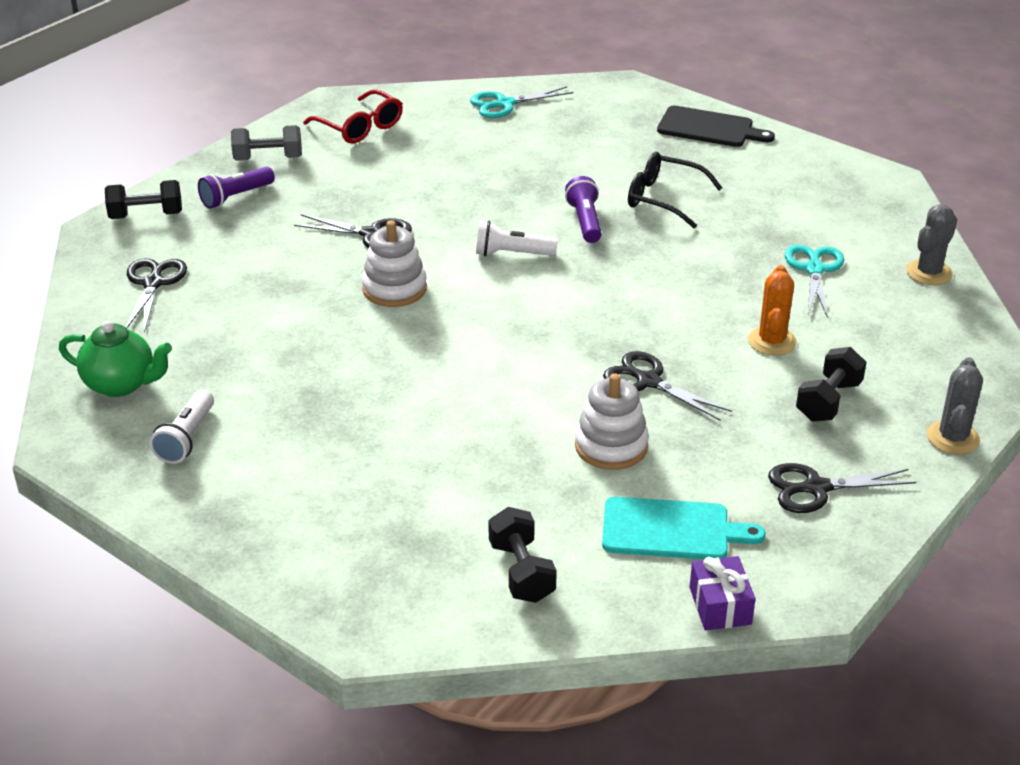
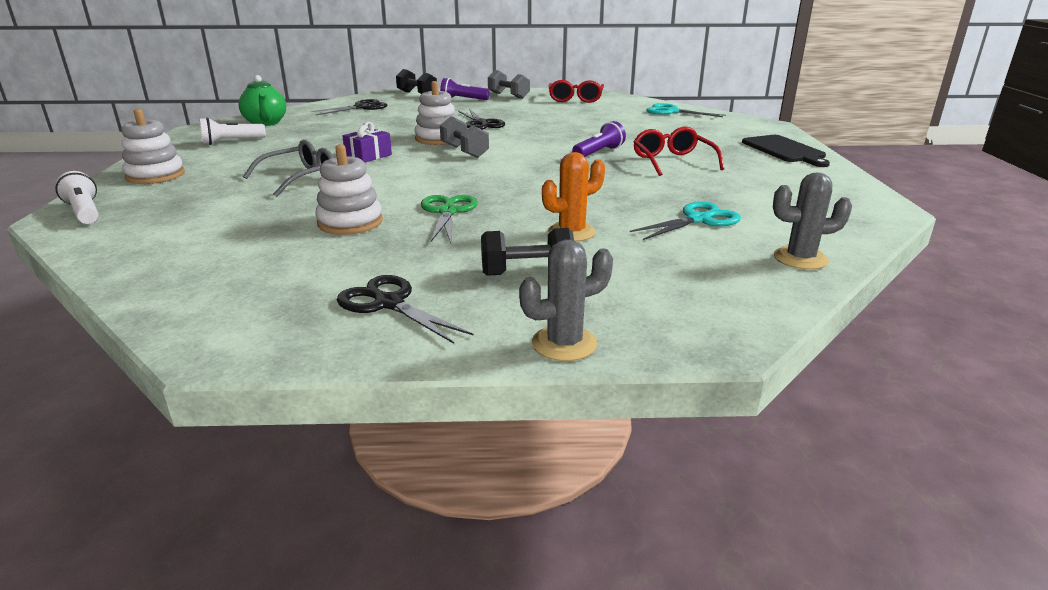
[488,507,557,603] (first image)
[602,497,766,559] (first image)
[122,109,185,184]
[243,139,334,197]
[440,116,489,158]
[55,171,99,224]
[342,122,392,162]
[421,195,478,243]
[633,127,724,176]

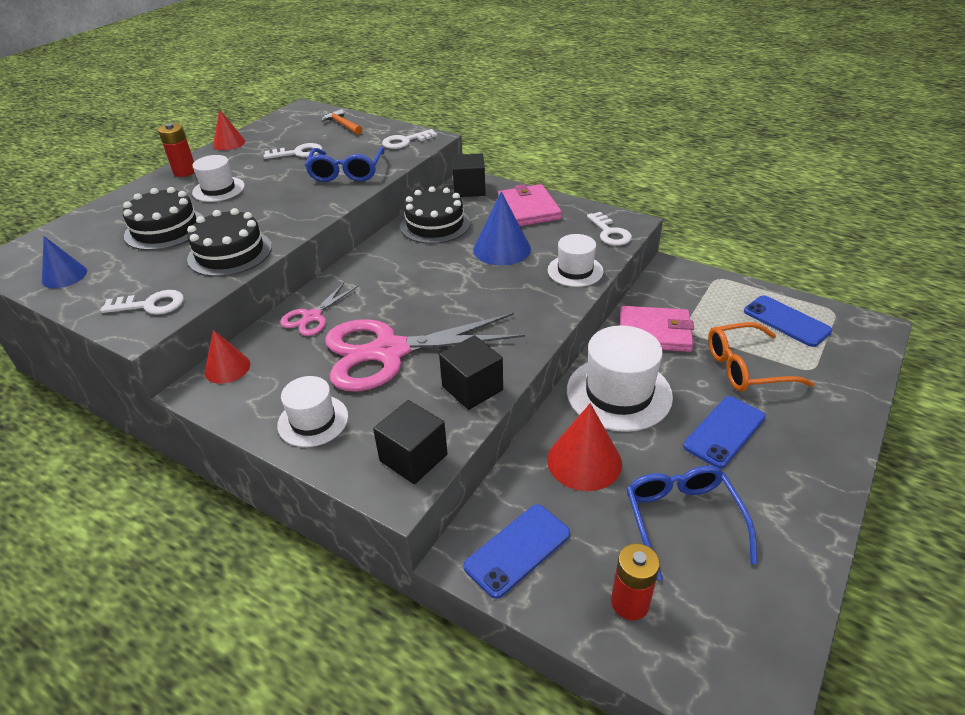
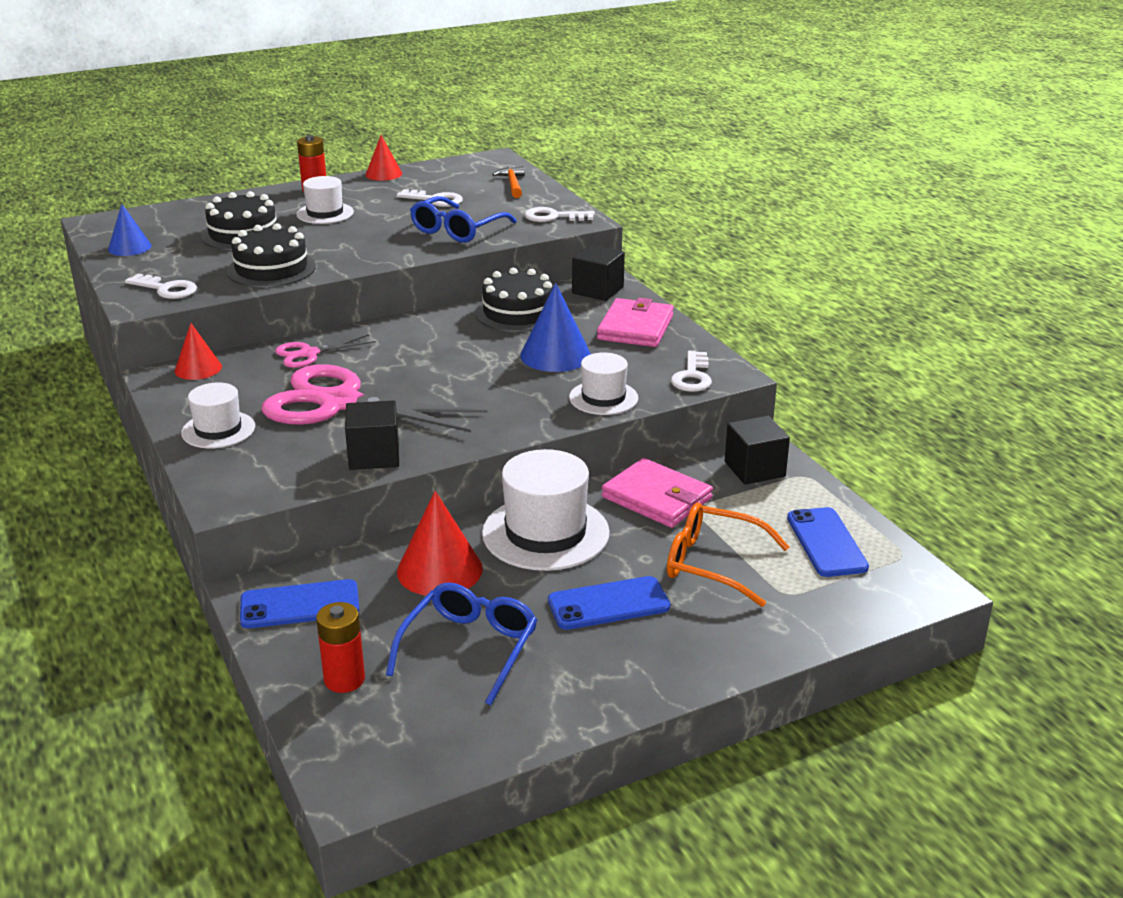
[725,416,790,485]

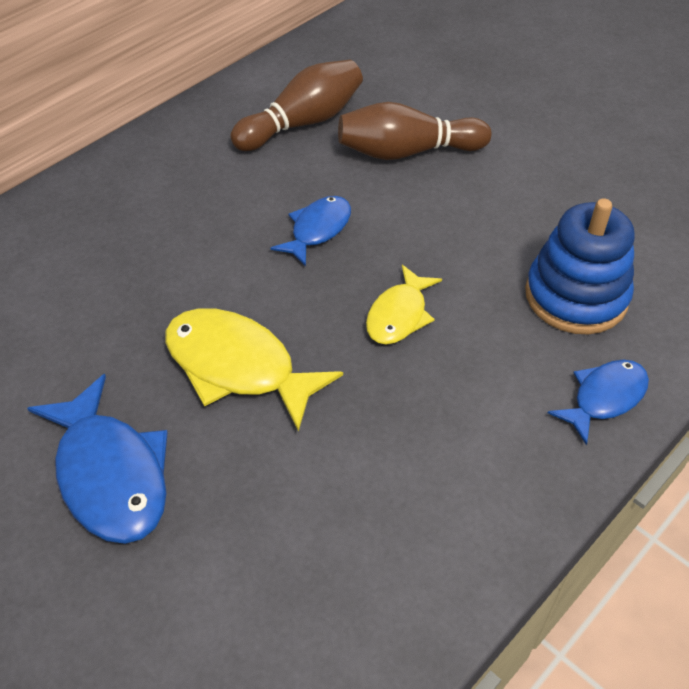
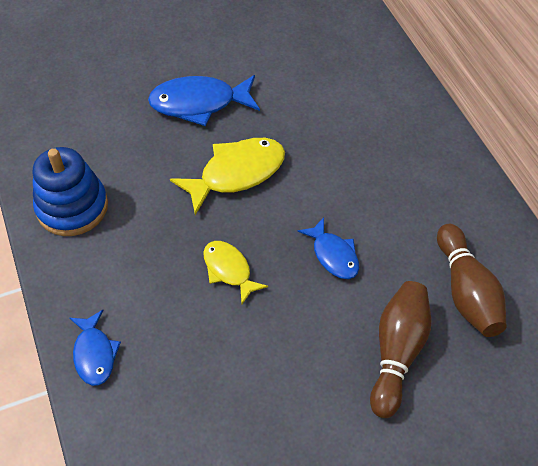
[33,147,108,236]

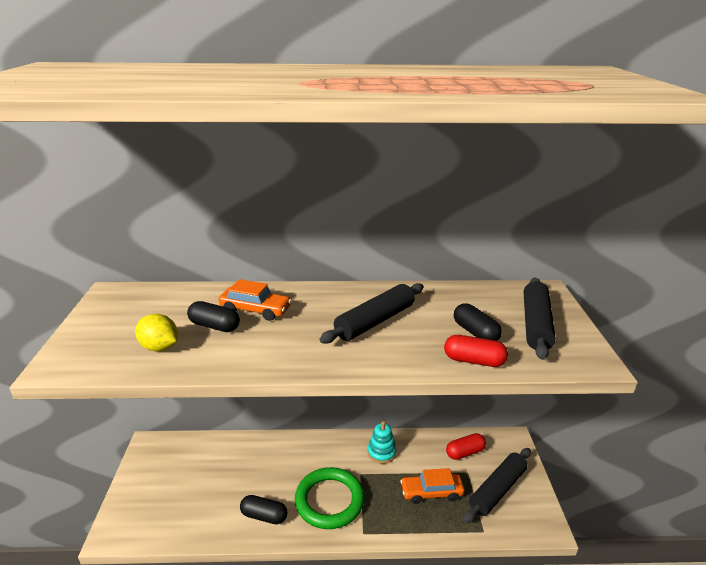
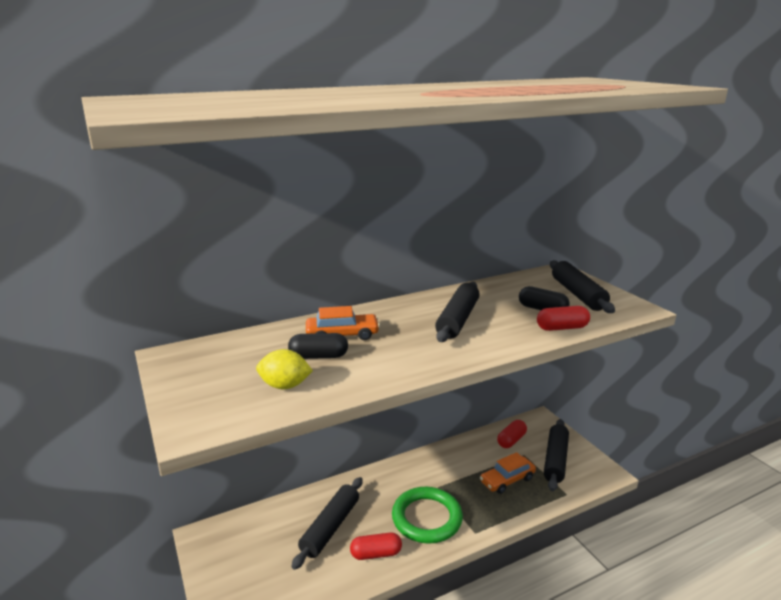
[368,421,396,464] (first image)
[291,477,363,570]
[350,533,402,560]

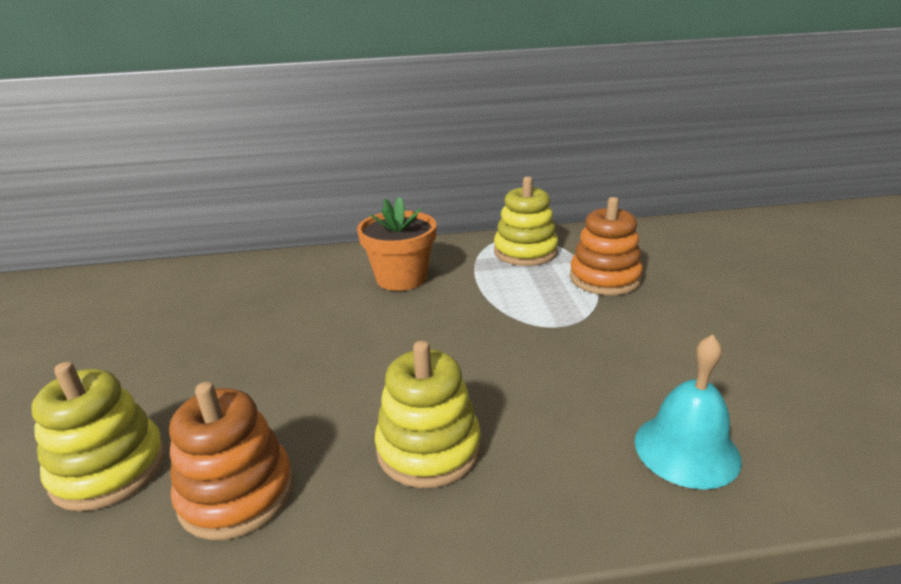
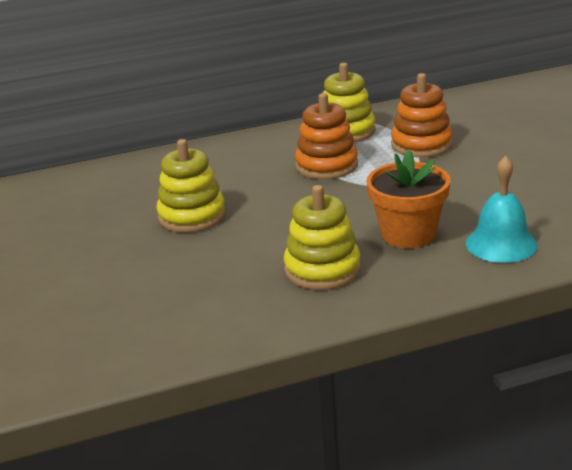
[157,139,226,232]
[295,93,358,179]
[366,149,450,248]

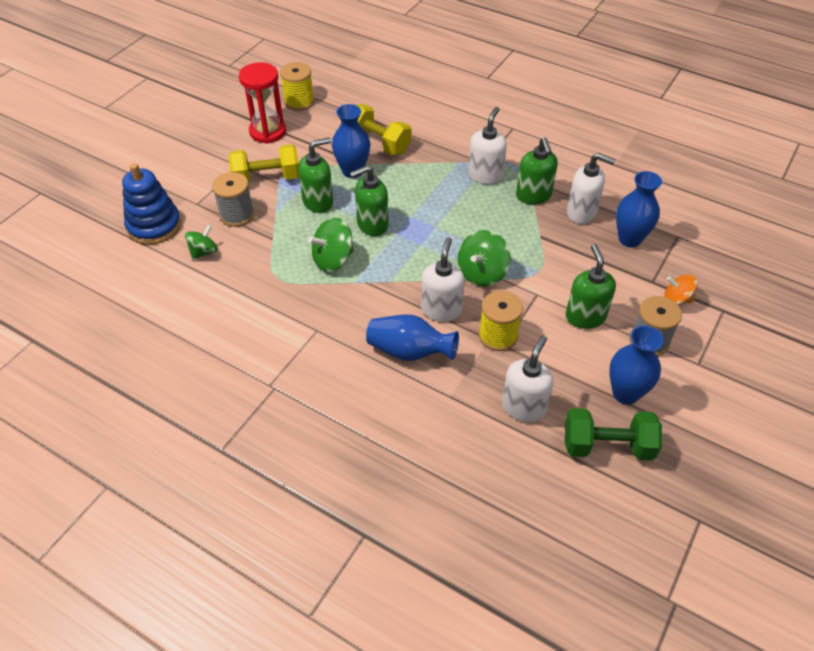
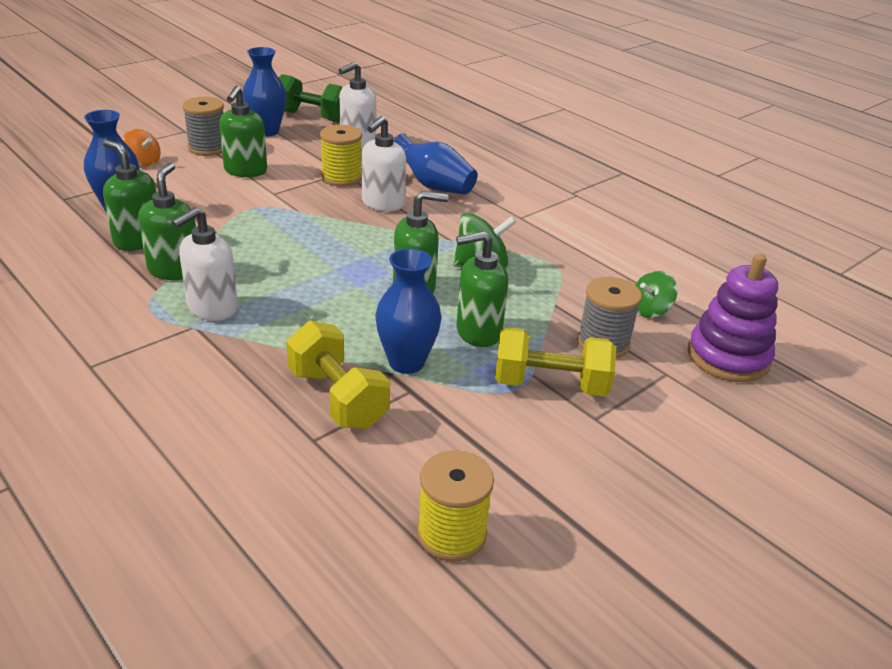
[239,62,286,144] (first image)
[458,230,511,287] (first image)
[688,254,778,382]
[103,140,156,251]

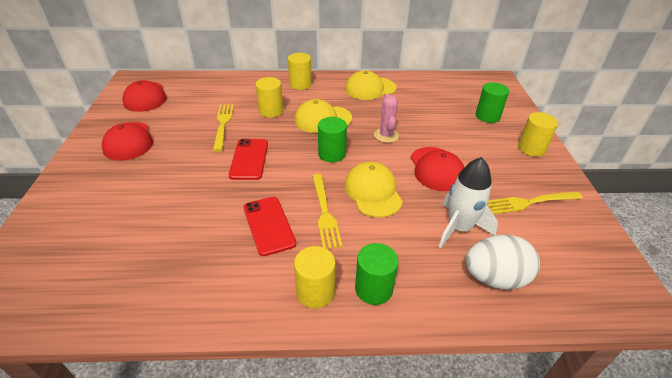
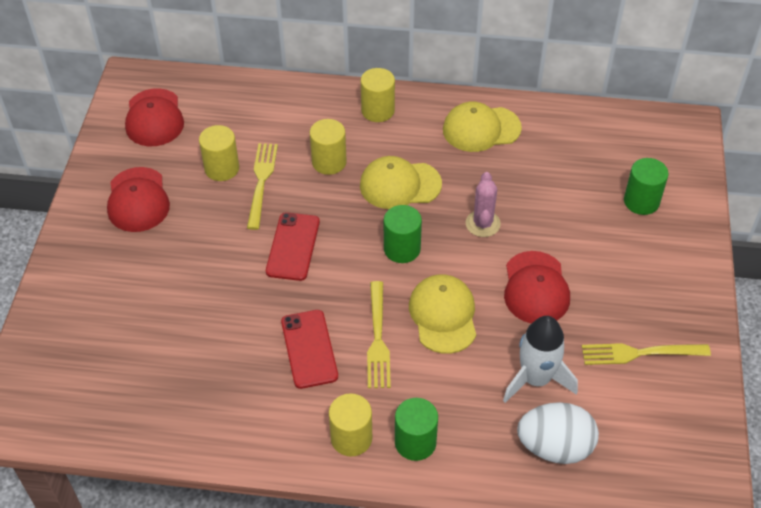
[199,125,239,181]

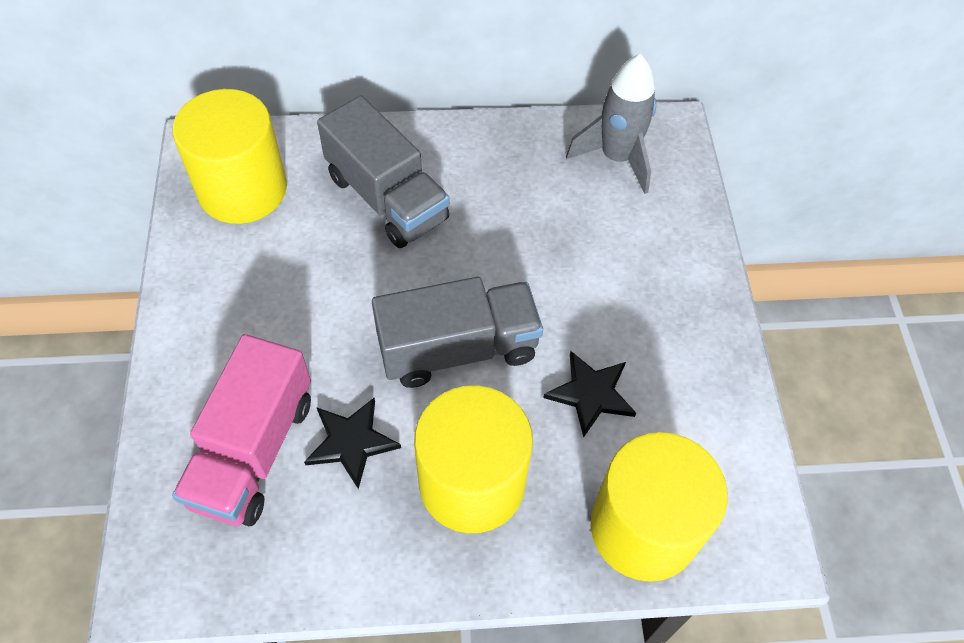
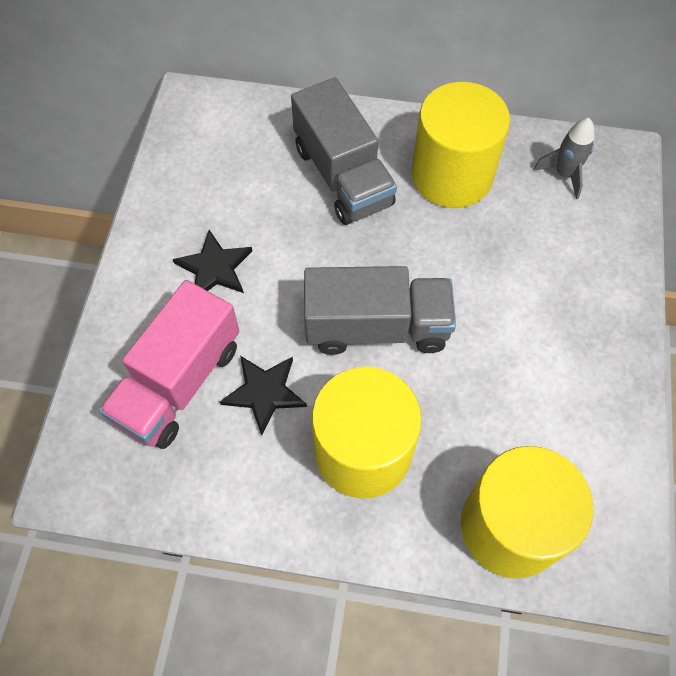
[412,82,510,208]
[173,230,252,293]
[533,118,595,199]

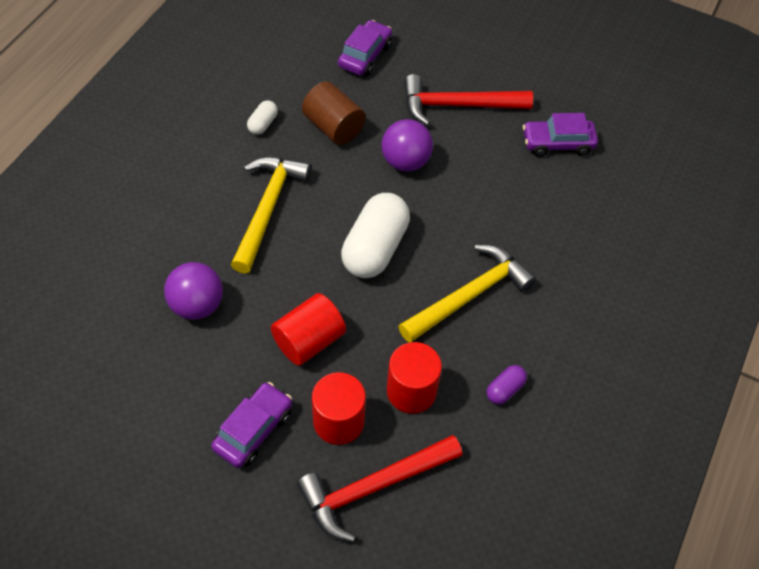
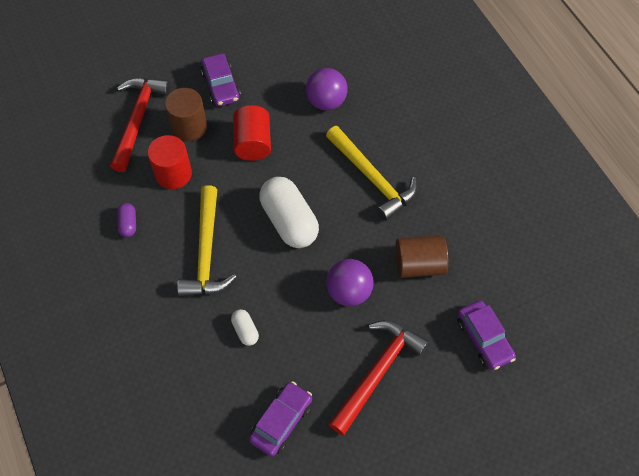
[231,309,259,346]
[165,88,207,141]

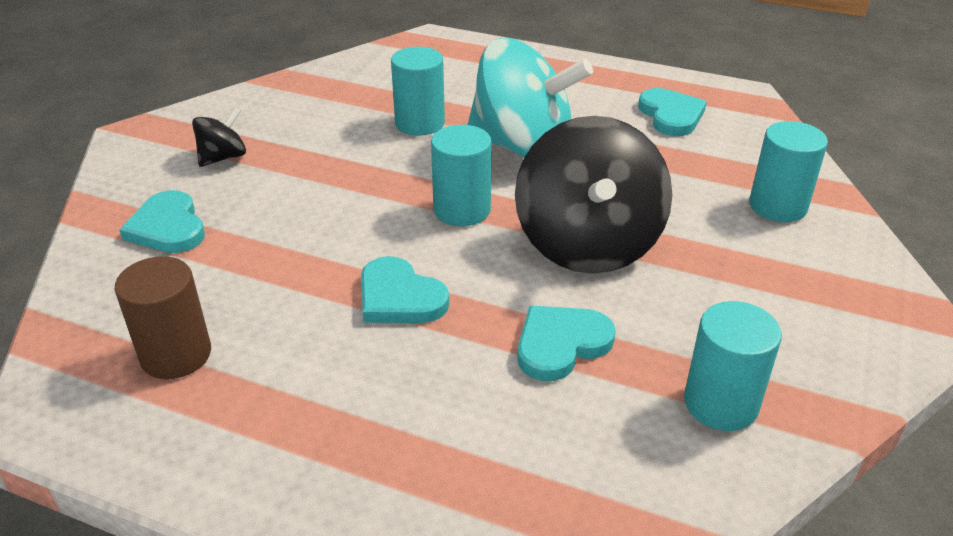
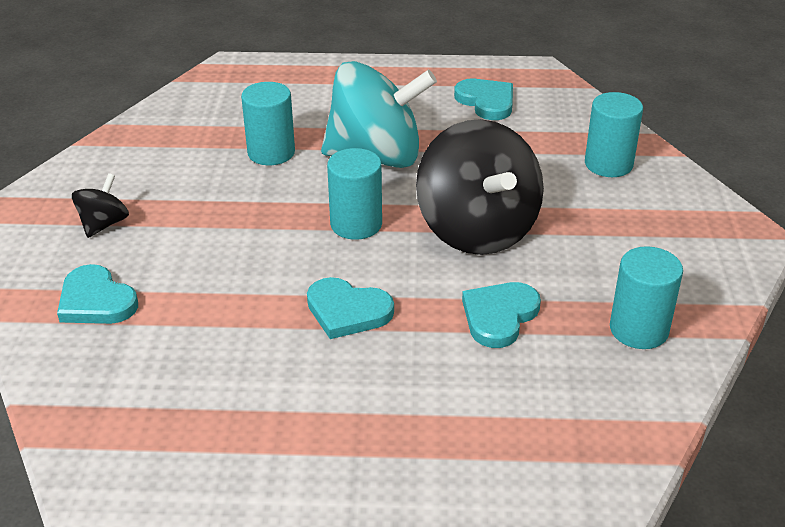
[115,256,211,379] (first image)

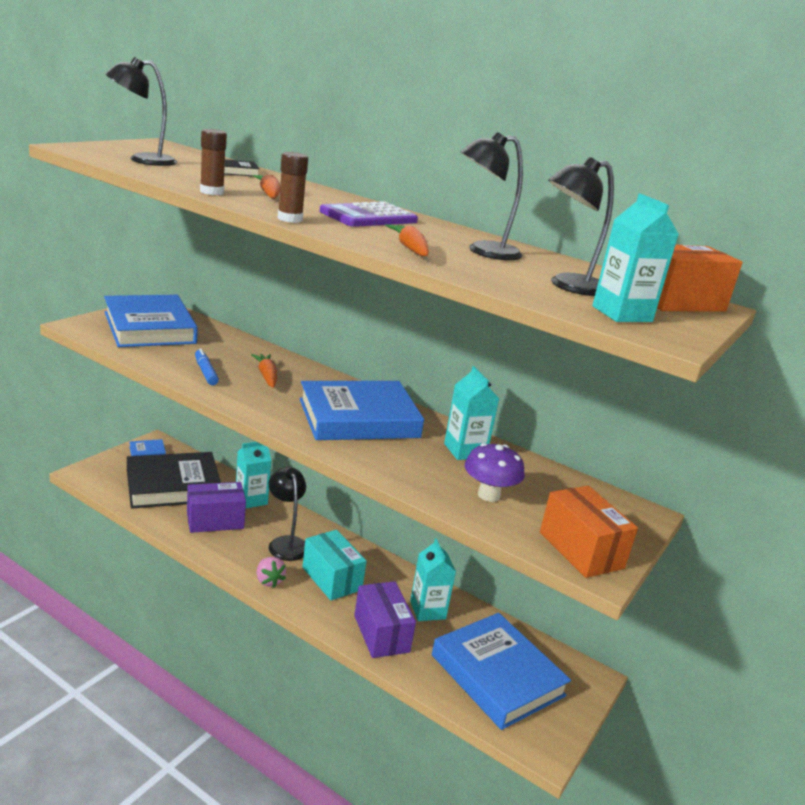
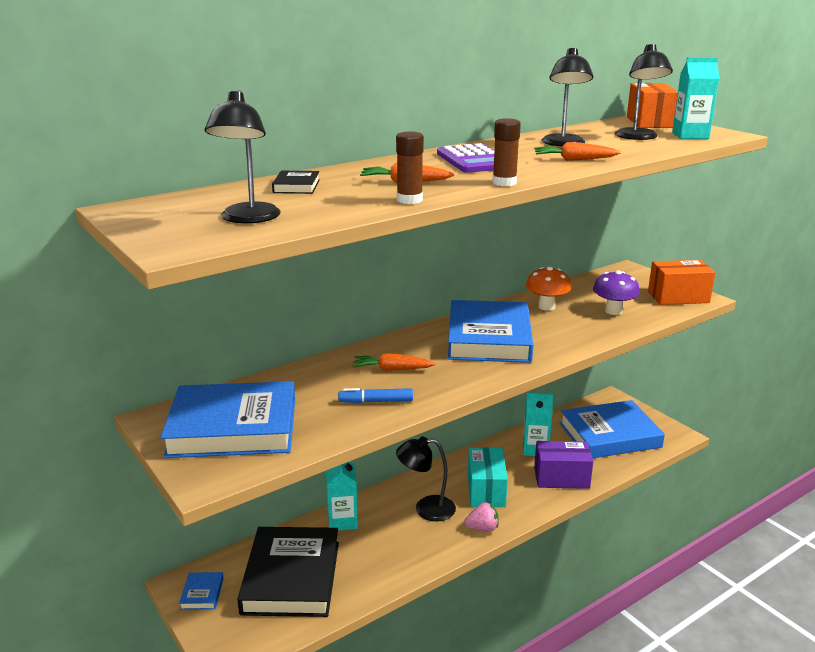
[187,482,246,533] (first image)
[526,266,571,311]
[468,447,508,507]

